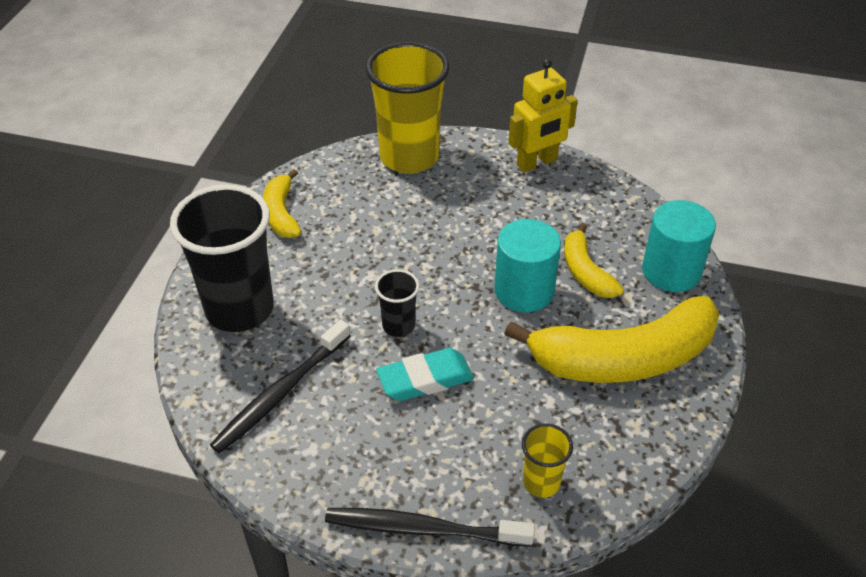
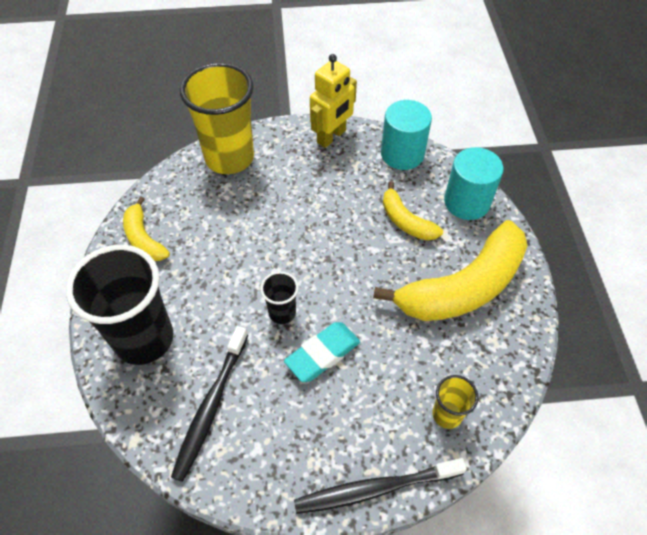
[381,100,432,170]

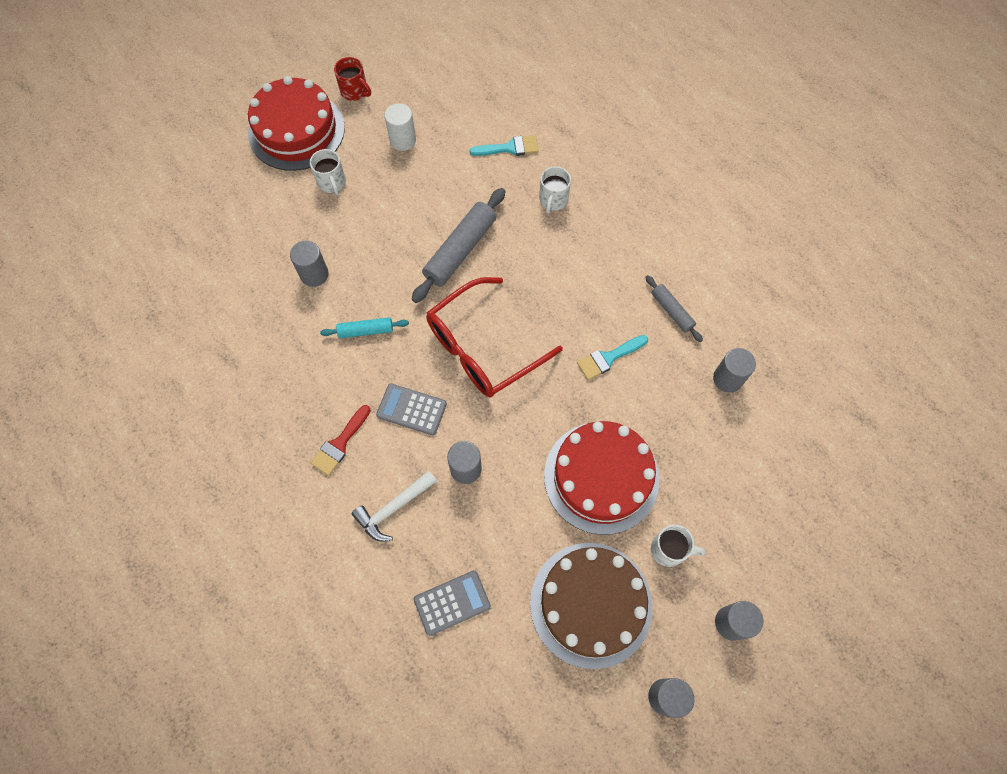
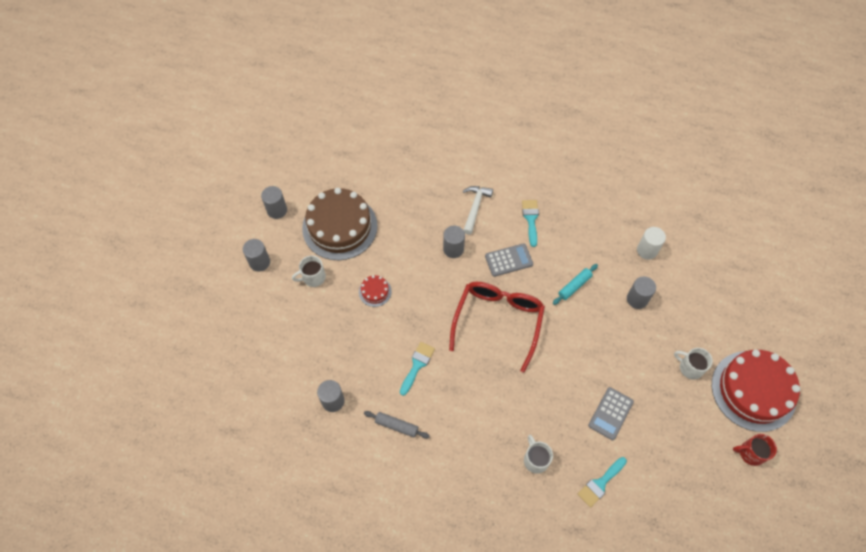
[412,188,505,303] (first image)
[637,227,666,260]
[588,387,634,440]
[522,200,539,247]
[359,275,392,307]

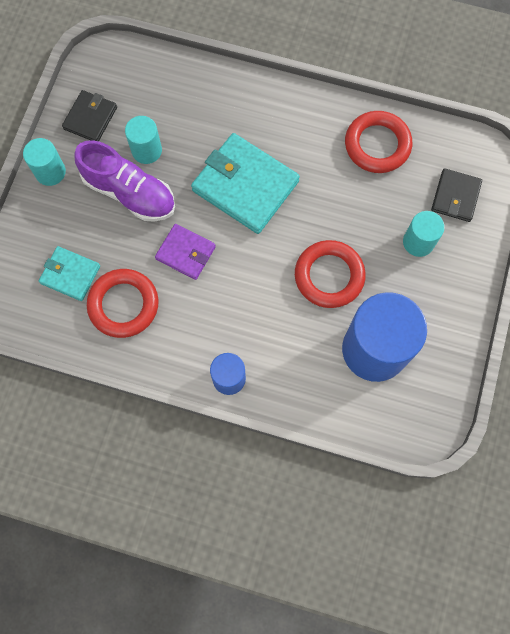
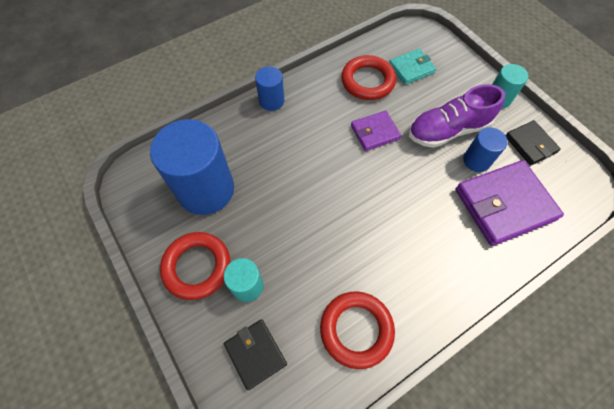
[191,133,300,234] (first image)
[455,160,564,246]
[160,232,230,300]
[463,127,508,172]

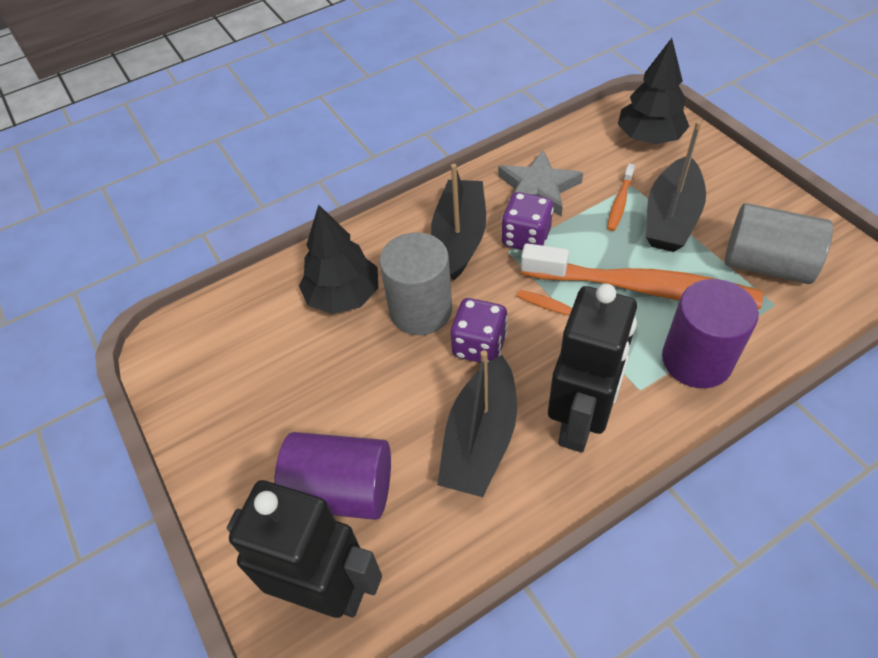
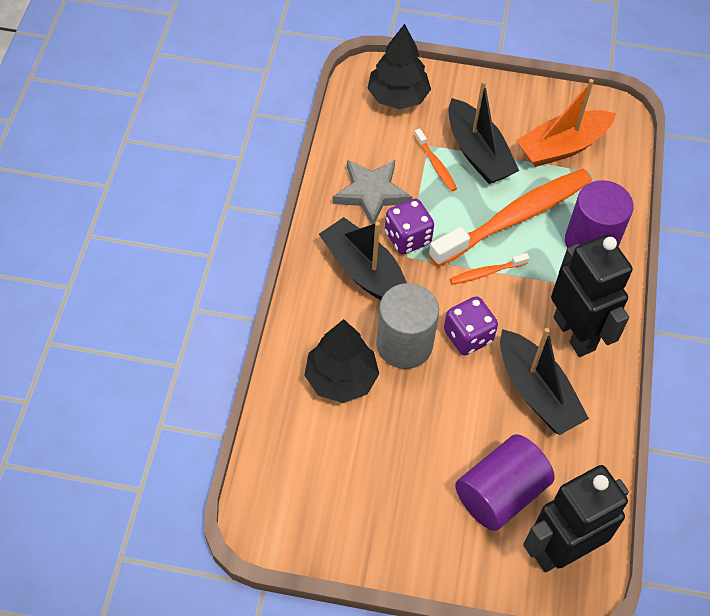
[516,79,616,167]

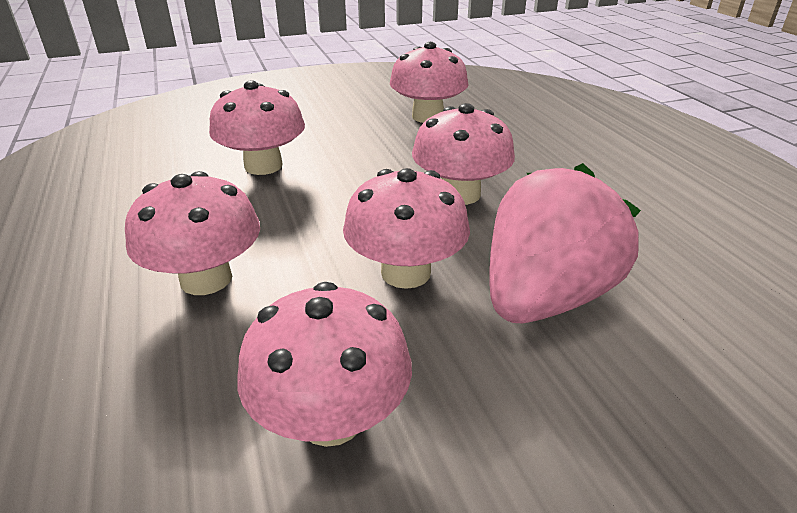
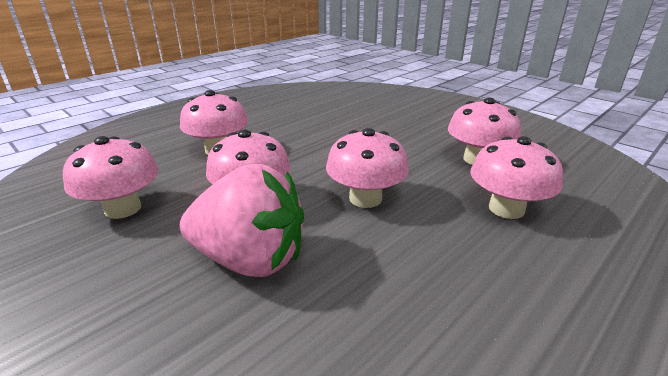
[470,136,563,219]

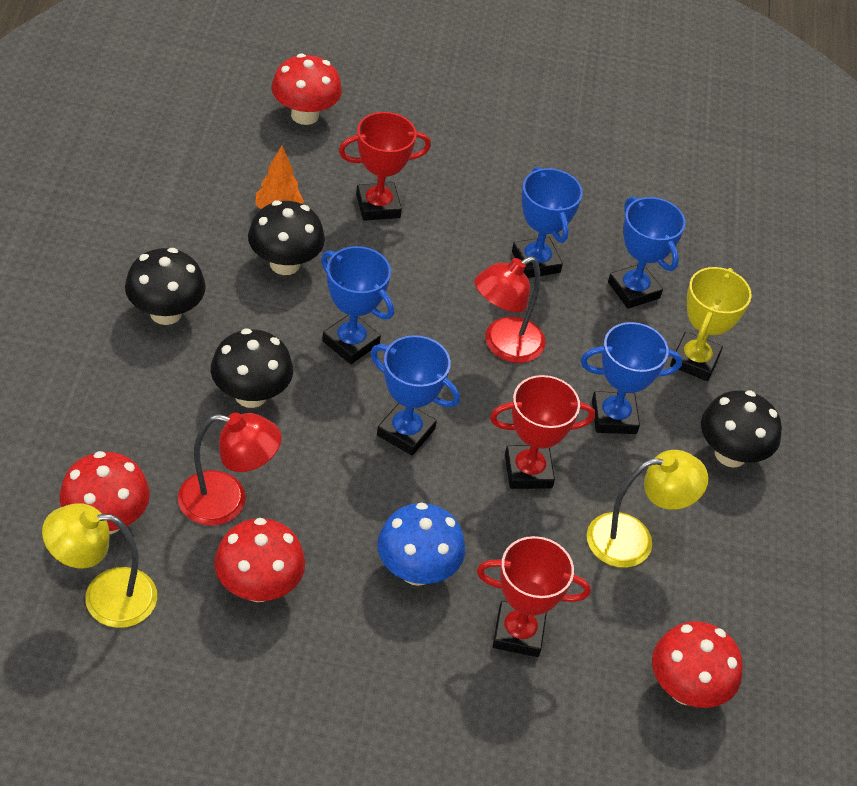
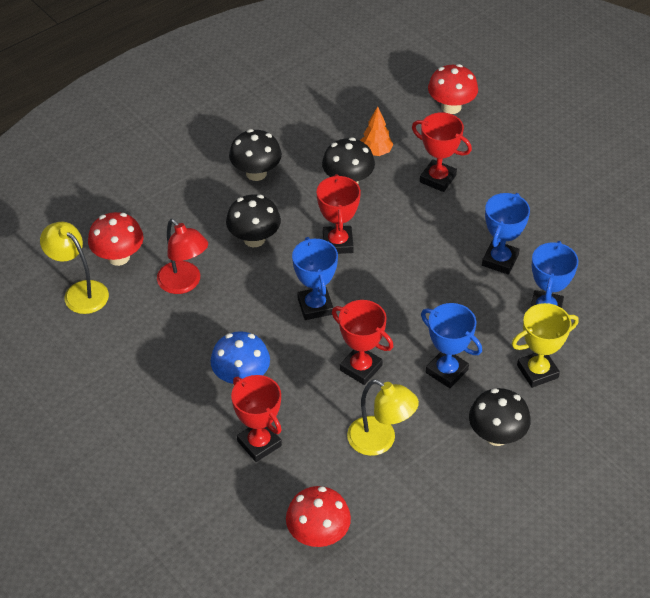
[214,518,305,602] (first image)
[474,256,545,363] (first image)
[317,174,361,254]

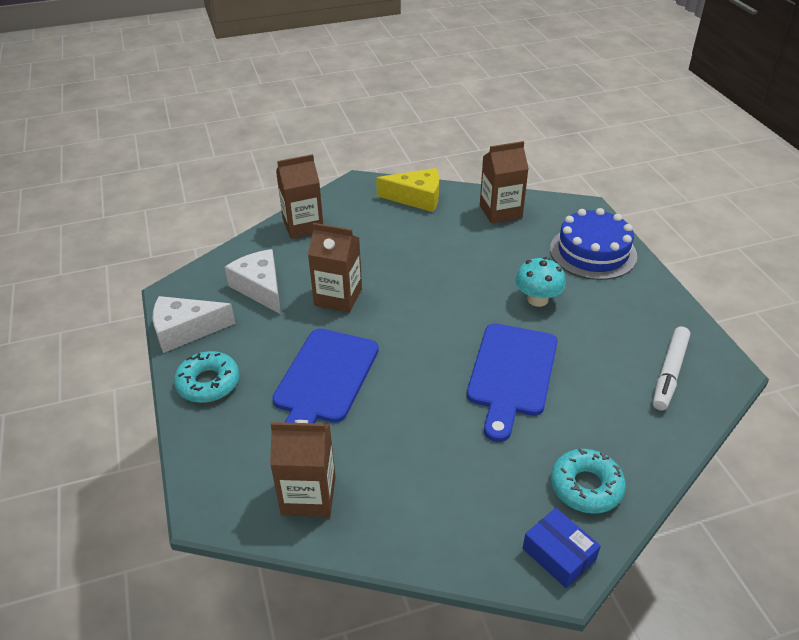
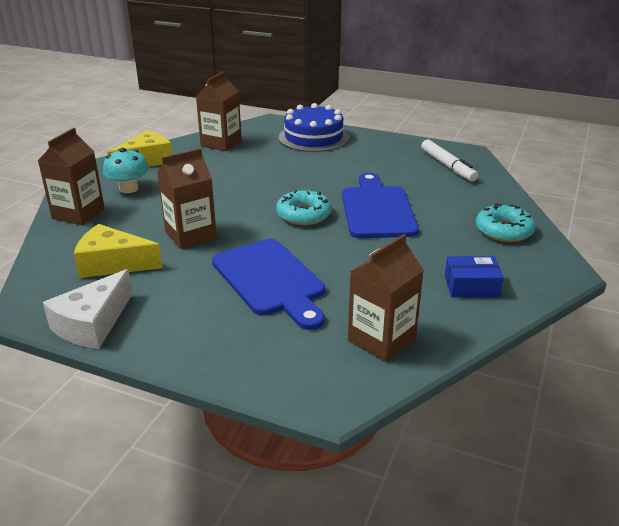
[276,190,332,225]
[103,148,149,193]
[445,256,504,297]
[74,224,163,278]
[342,173,419,238]

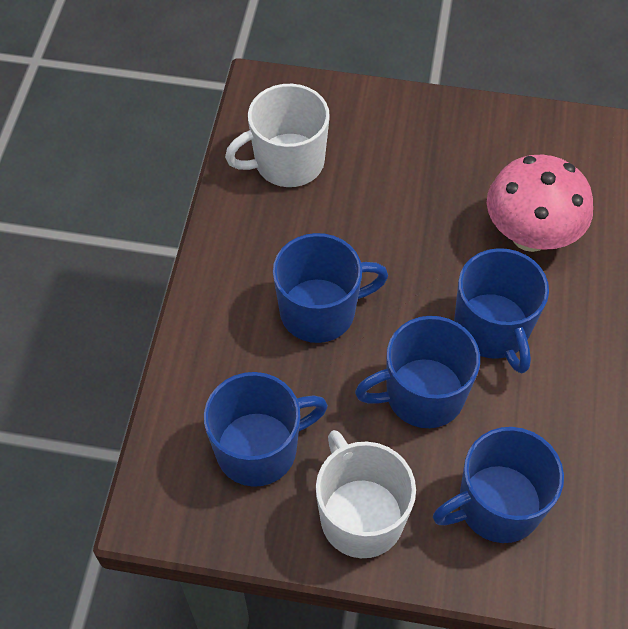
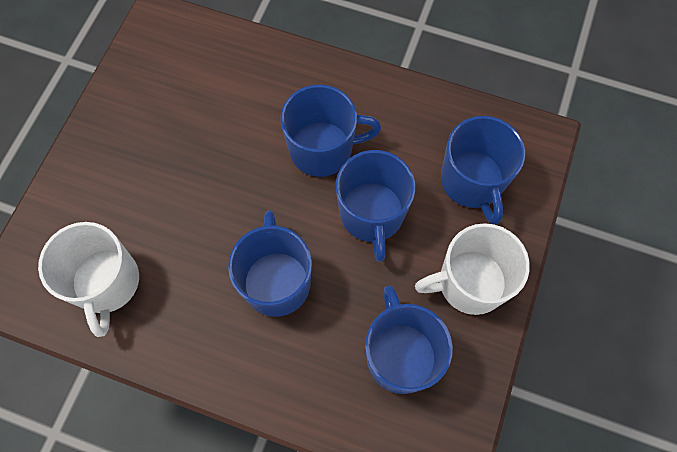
[487,155,593,252] (first image)

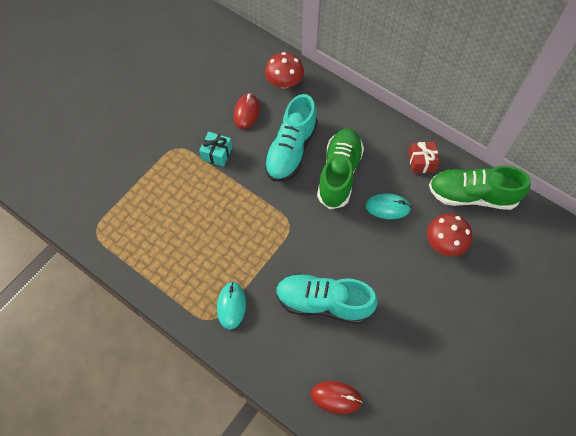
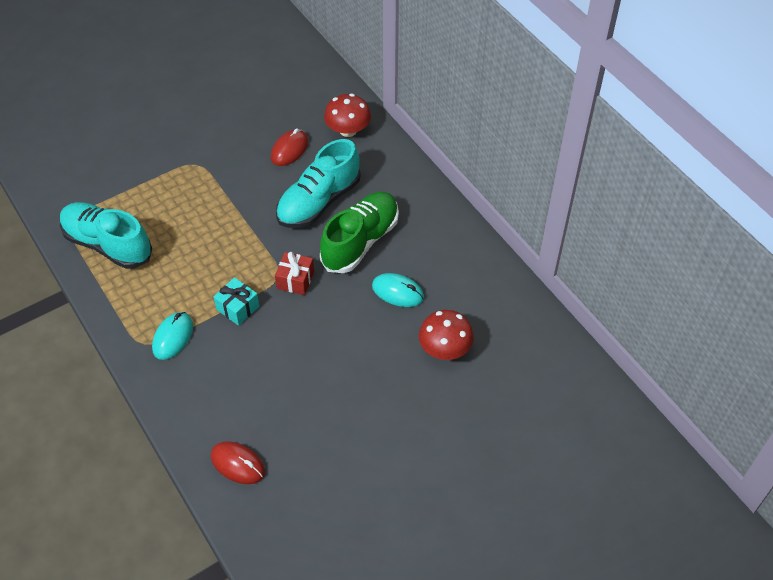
[429,166,531,210] (first image)
[213,277,259,326]
[60,202,152,269]
[275,252,314,295]

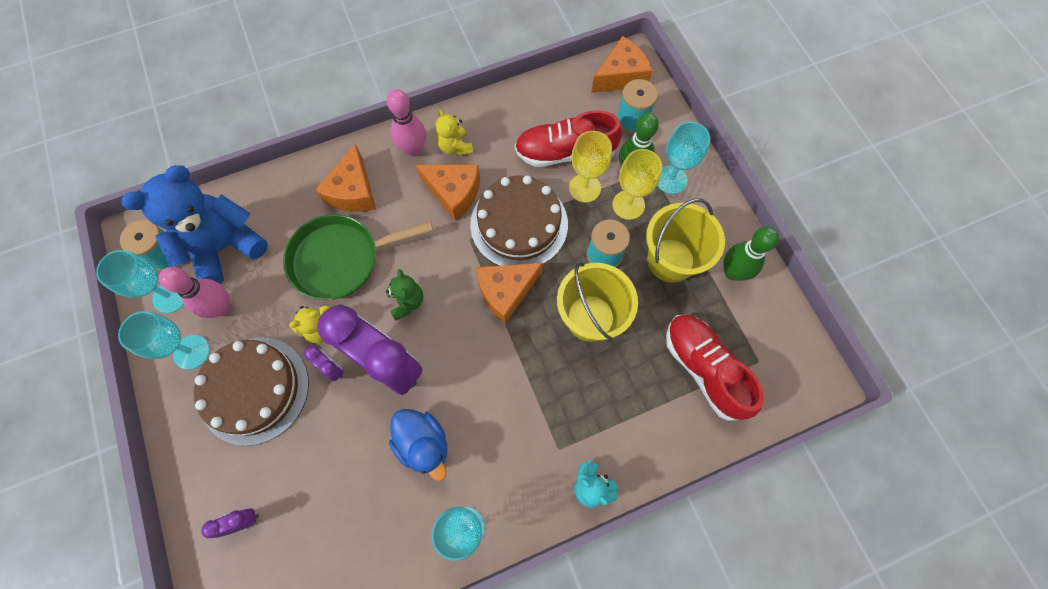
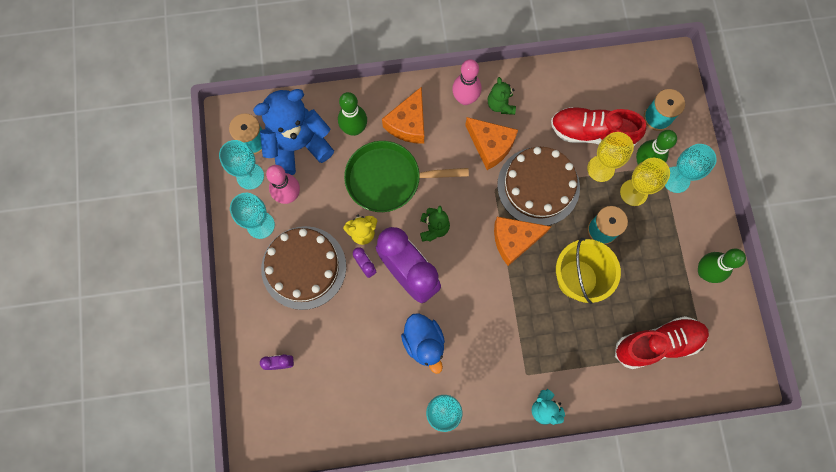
[591,36,652,93] (first image)
[646,198,725,283] (first image)
[338,92,367,136]
[488,77,516,115]
[615,316,709,369]

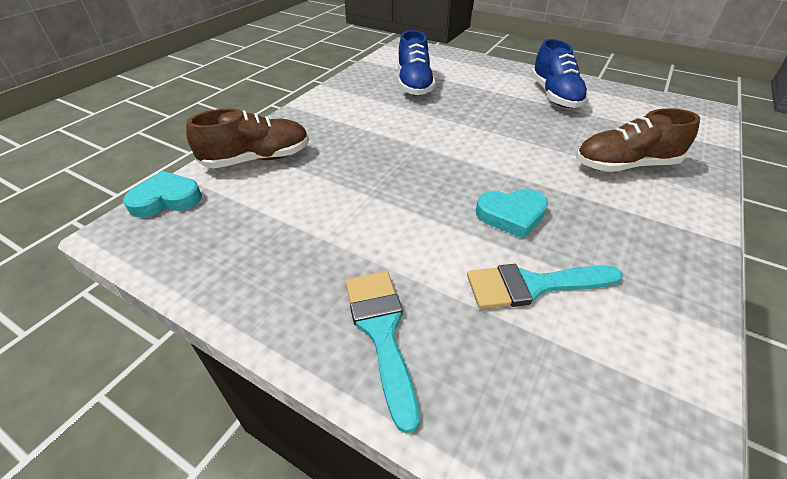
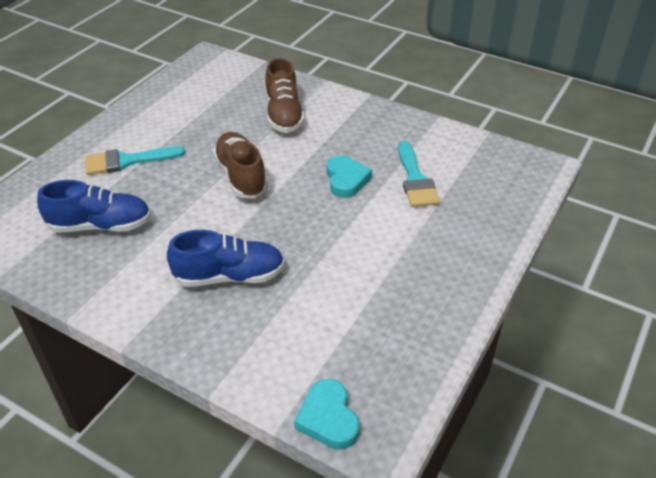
[213,132,268,198]
[85,146,185,175]
[167,230,285,287]

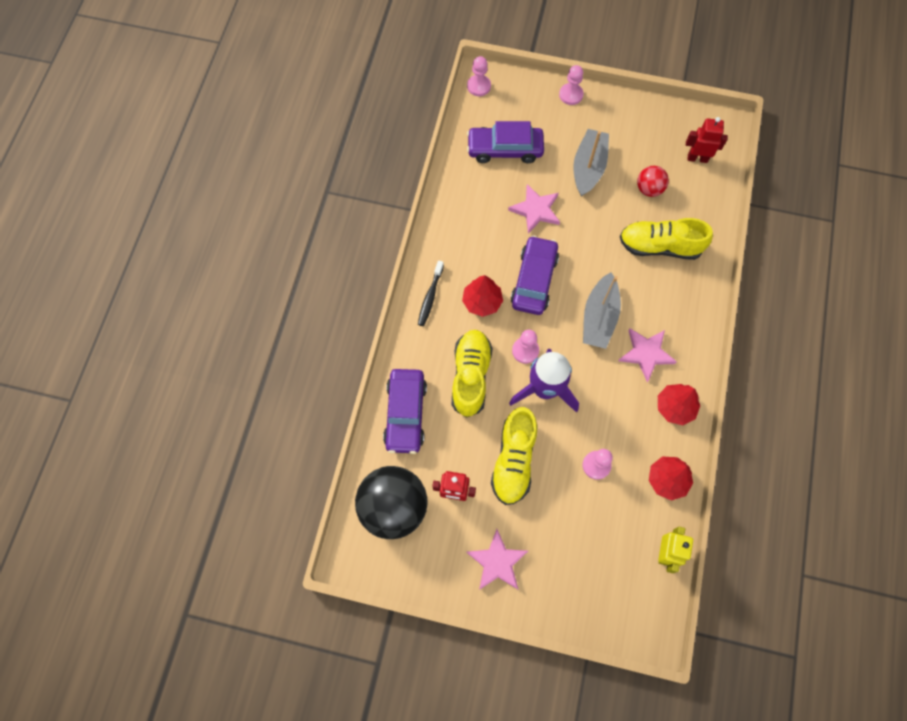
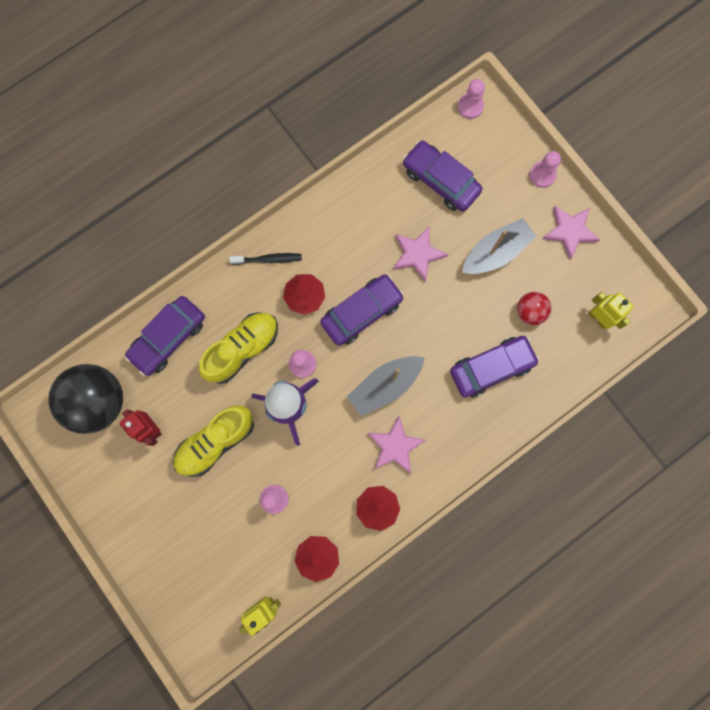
[542,206,600,259]
[450,336,539,397]
[588,292,633,329]
[229,253,302,265]

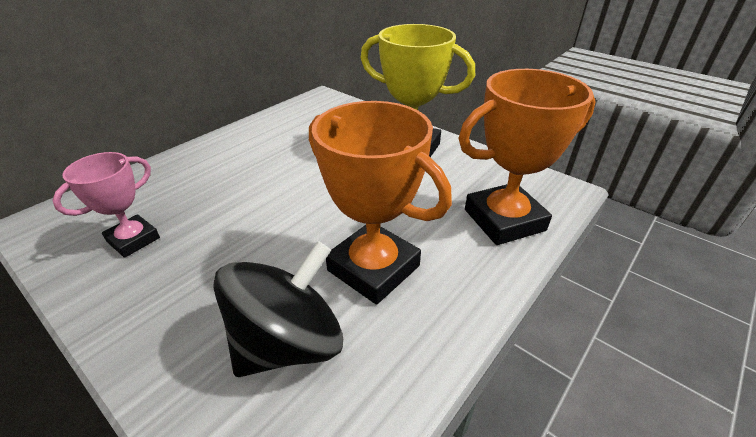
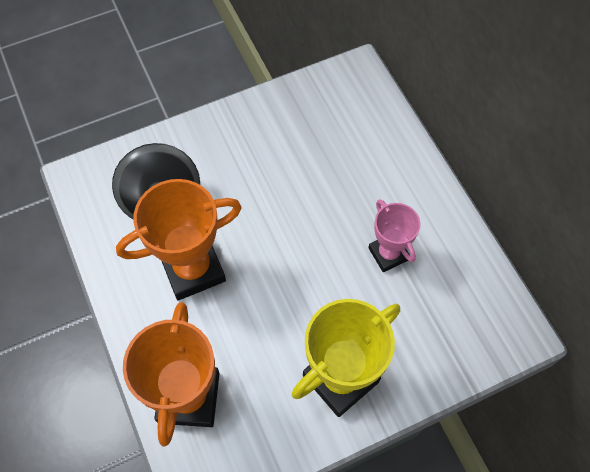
[368,199,420,272]

